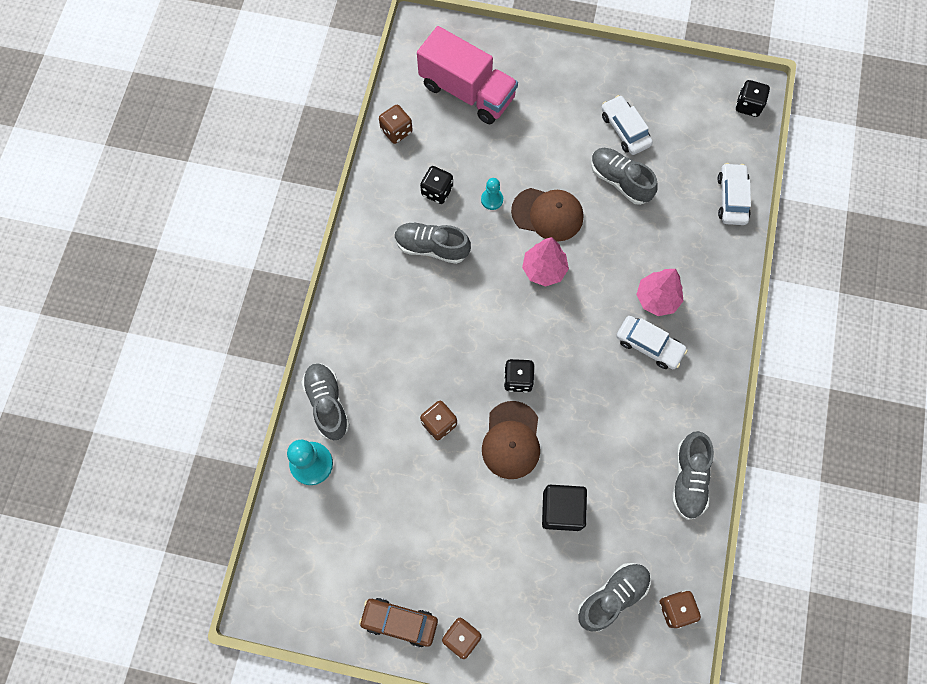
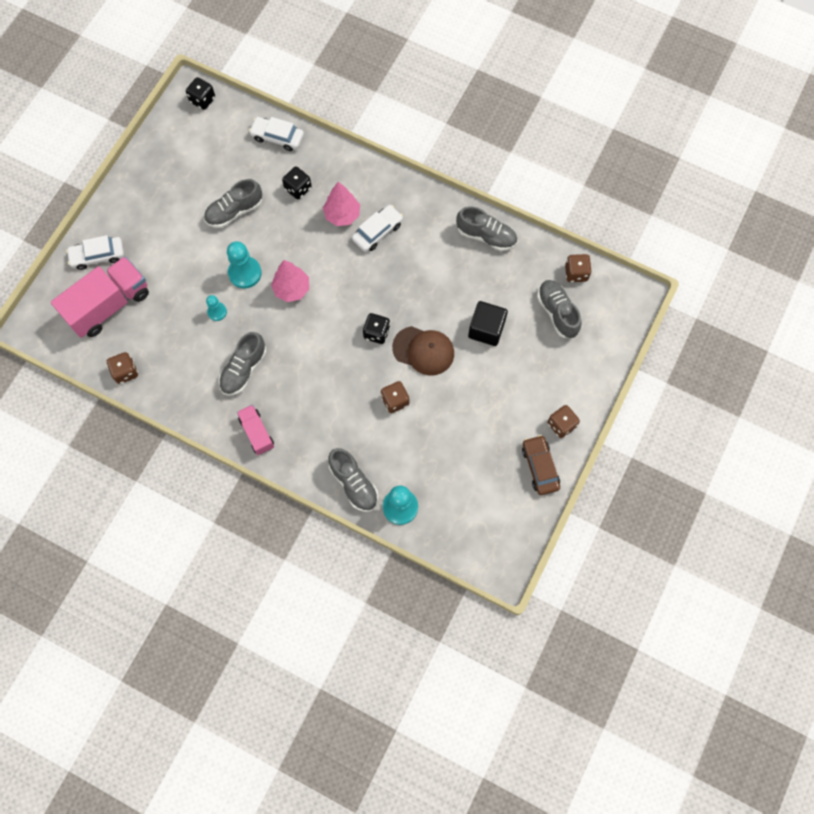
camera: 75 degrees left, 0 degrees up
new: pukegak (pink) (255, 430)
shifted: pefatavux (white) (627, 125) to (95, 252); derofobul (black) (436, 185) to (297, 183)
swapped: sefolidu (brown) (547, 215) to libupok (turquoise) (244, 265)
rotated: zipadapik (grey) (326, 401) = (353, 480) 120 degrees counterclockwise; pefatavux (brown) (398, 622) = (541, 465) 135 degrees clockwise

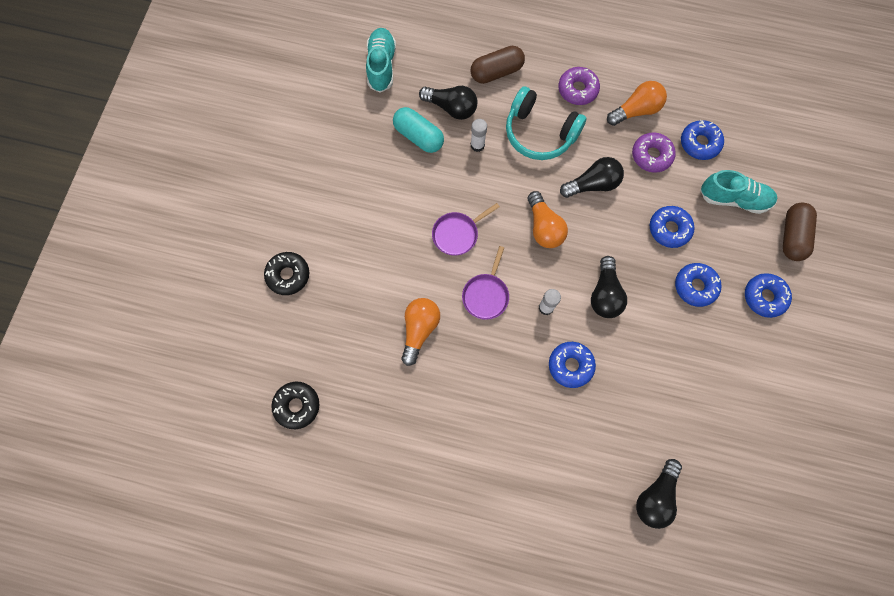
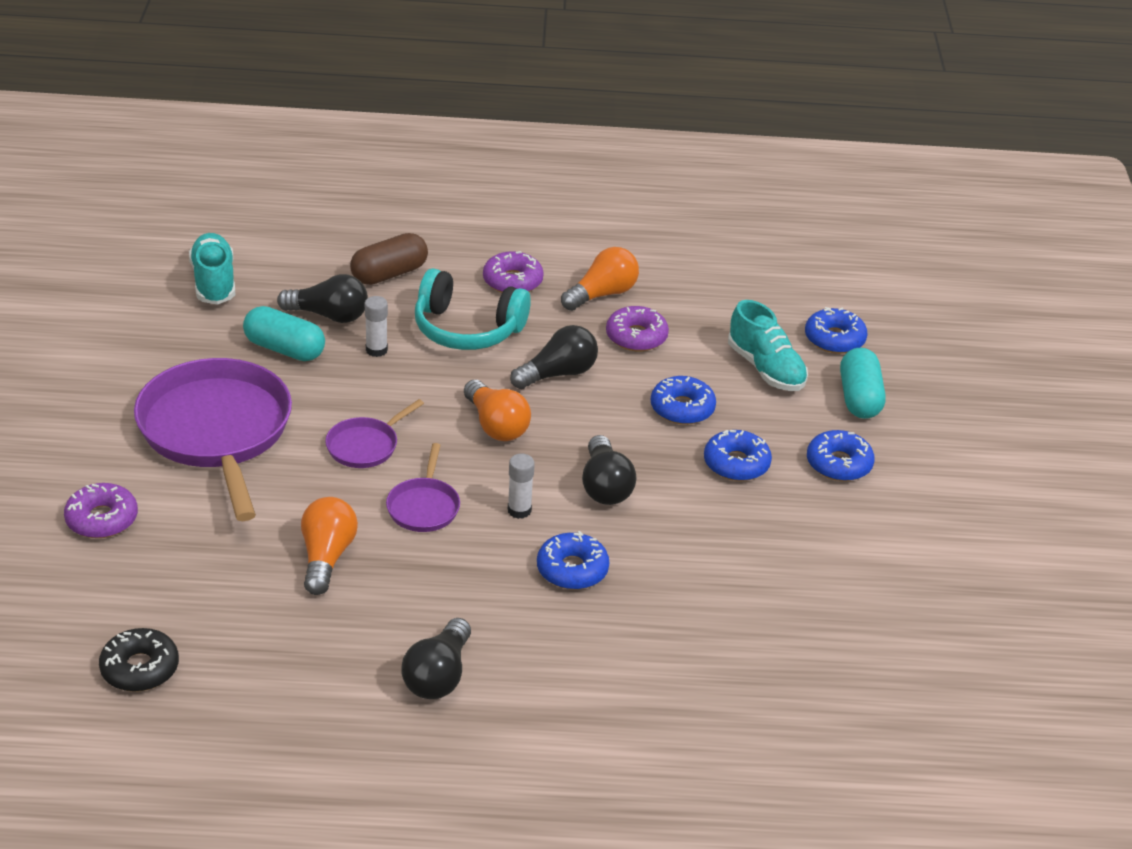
camera: 15 degrees left, 35 degrees down
new: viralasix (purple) (213, 439)
shifted: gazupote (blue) (702, 140) to (836, 330); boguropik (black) (659, 494) to (436, 658)
repainted: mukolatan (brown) (800, 232) to mukolatan (turquoise) (863, 383); gazupote (black) (286, 273) to gazupote (purple) (101, 510)
rotated: zipadapik (turquoise) (738, 192) = (768, 345) 60 degrees clockwise

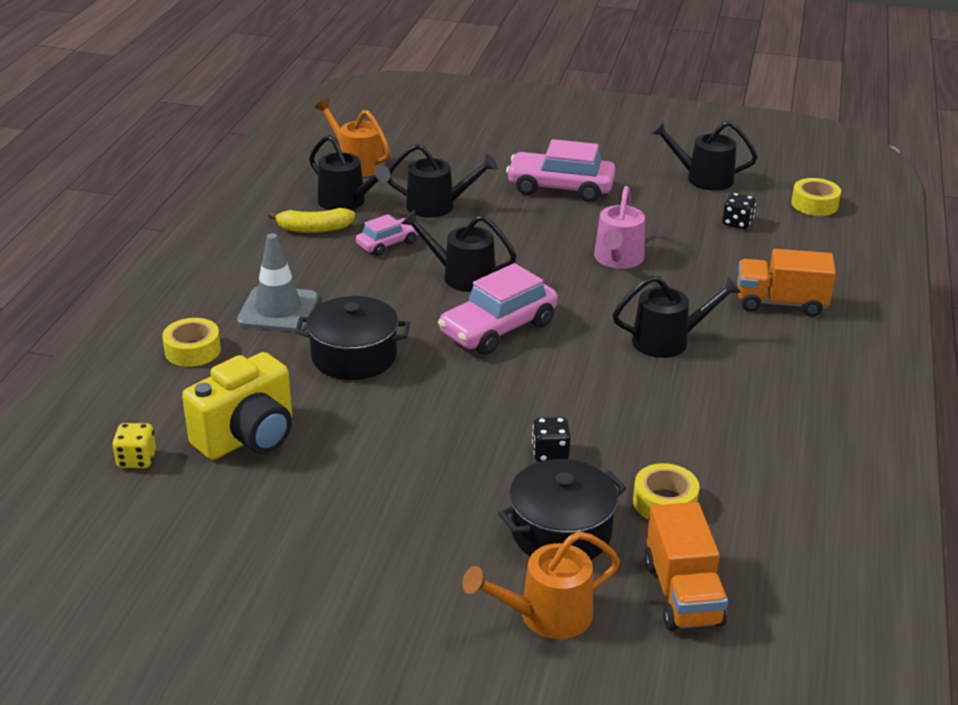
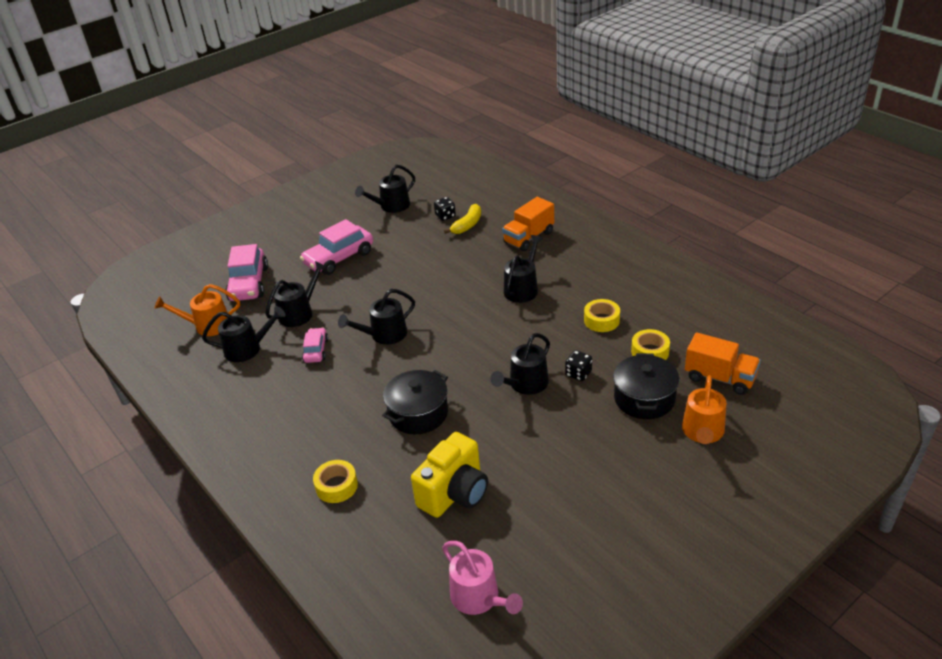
camera: 50 degrees left, 5 degrees up
gone: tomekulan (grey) (277, 282); derofobul (yellow) (134, 445)
new: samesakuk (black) (520, 364)
shifted: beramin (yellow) (816, 197) to (602, 315); samesakuk (pink) (619, 227) to (482, 578); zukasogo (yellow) (311, 220) to (462, 219); pefatavux (pink) (498, 309) to (247, 272)
rotated: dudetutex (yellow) (237, 406) = (449, 475) 45 degrees clockwise

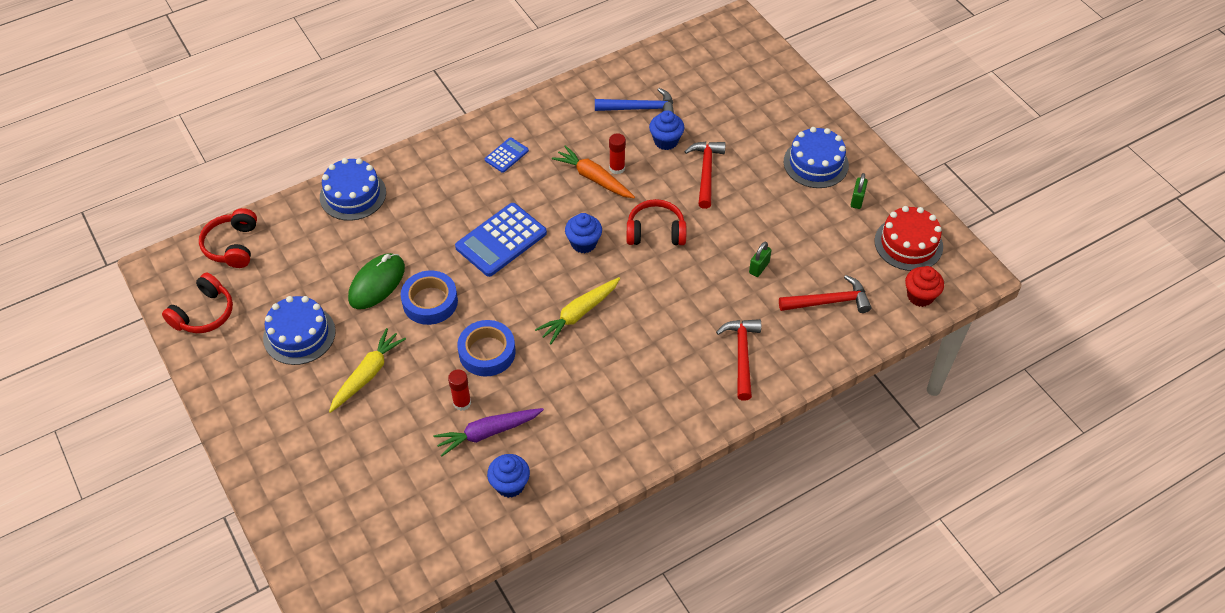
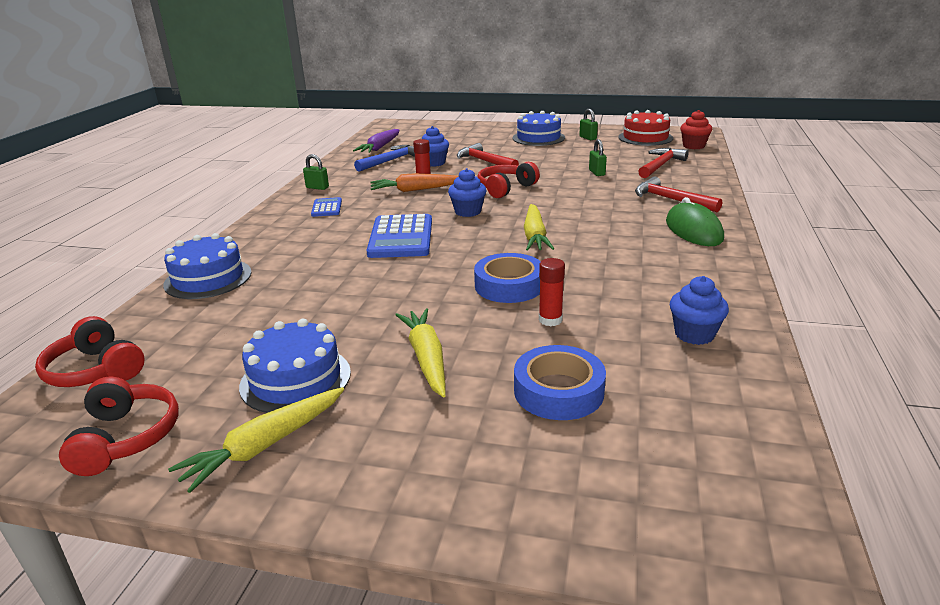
camera: 45 degrees left, 25 degrees down
new: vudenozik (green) (316, 172); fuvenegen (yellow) (256, 440)
shifted: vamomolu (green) (376, 281) to (695, 221); beramin (blue) (429, 298) to (560, 382); fuvenegen (purple) (488, 432) to (376, 141)

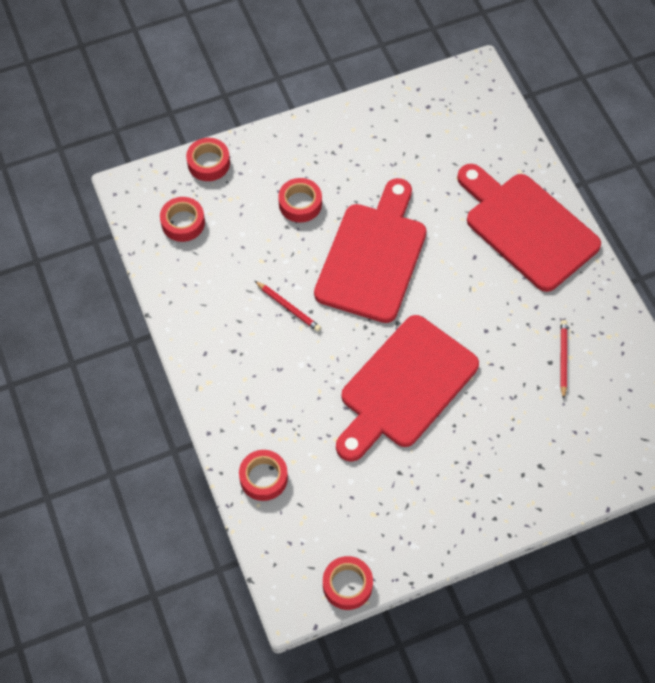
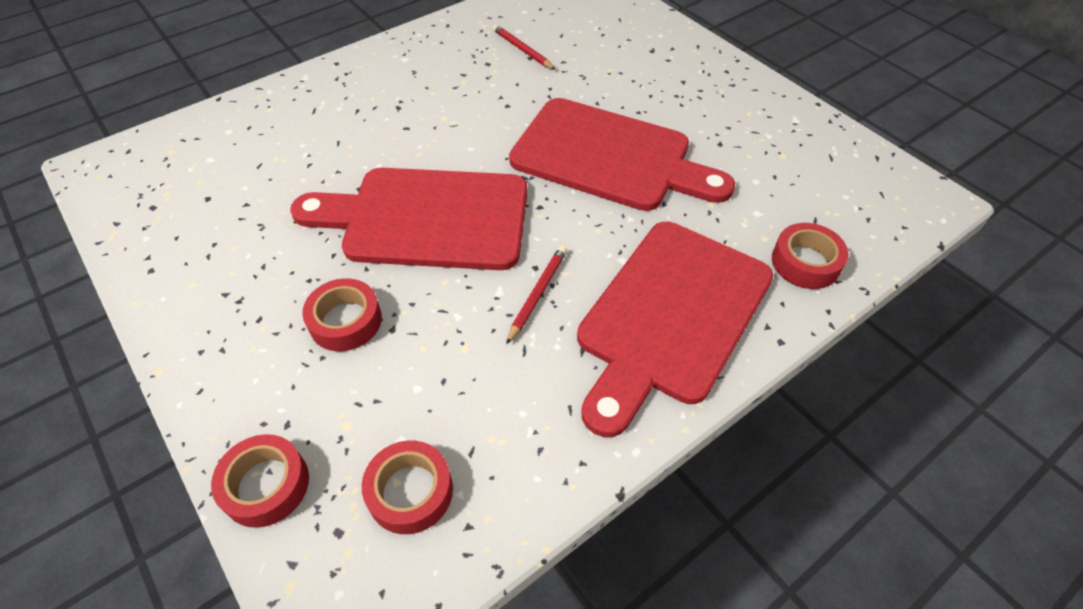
camera: 105 degrees left, 10 degrees down
gone: beramin (red) (348, 583)
shifted: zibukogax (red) (529, 228) to (675, 329)
rotated: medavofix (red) (563, 360) = (524, 47) 60 degrees clockwise

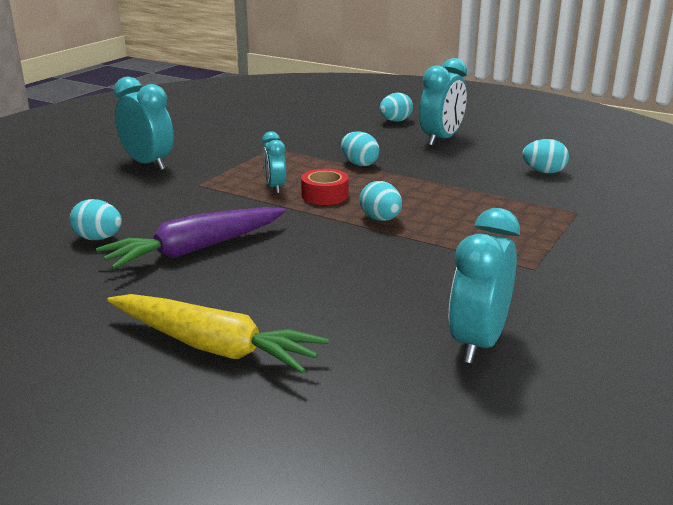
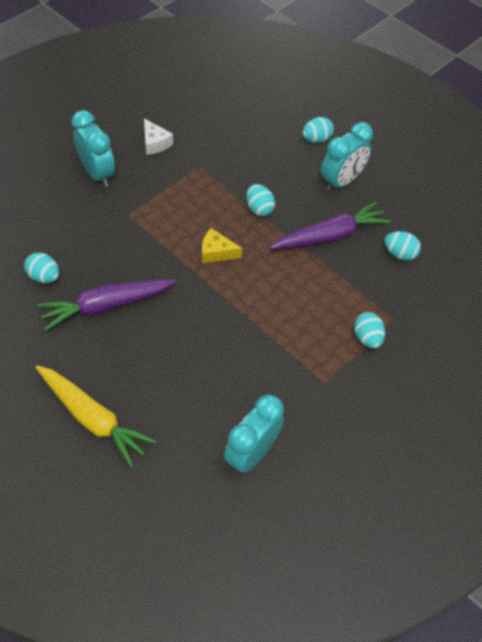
camera: 10 degrees right, 30 degrees up
gone: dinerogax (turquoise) (274, 162)
new: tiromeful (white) (158, 137); fuvenegen (purple) (330, 225)
shifted: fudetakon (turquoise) (381, 201) to (369, 330)
swapped: beramin (red) (325, 187) to tiromeful (yellow) (222, 245)

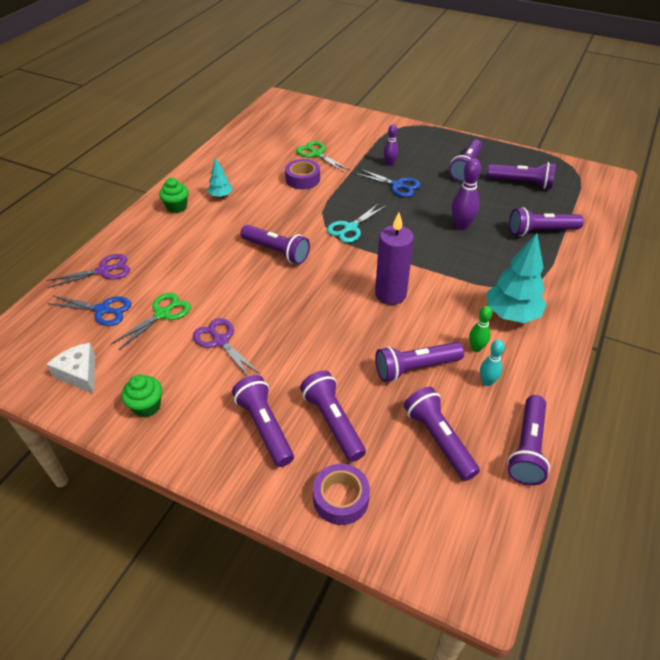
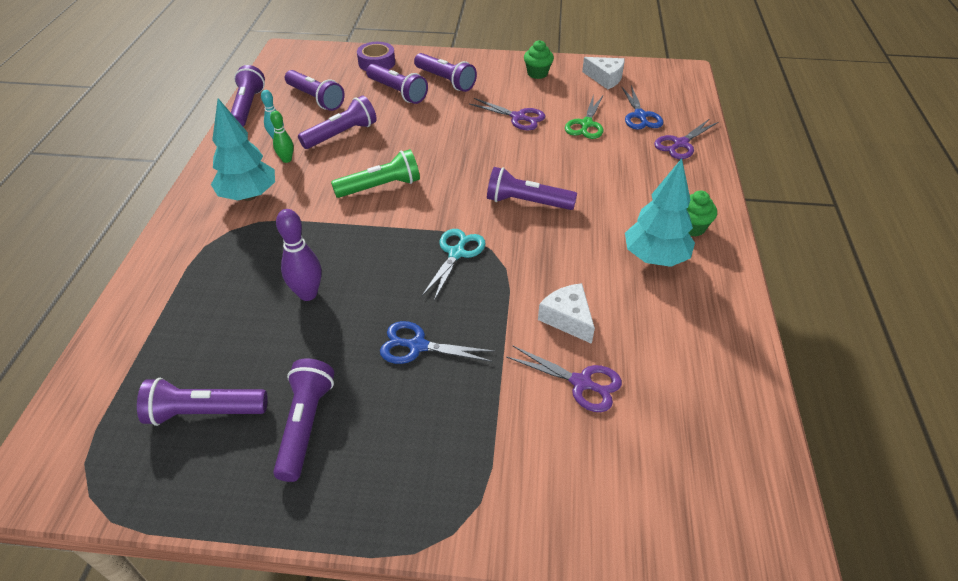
camera: 160 degrees right, 0 degrees up
gone: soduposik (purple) (391, 145); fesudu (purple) (546, 221)
swapped: beramin (purple) (302, 174) to tiromeful (white) (566, 313); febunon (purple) (394, 258) to fesudu (green) (375, 173)
repainted: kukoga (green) (323, 157) to kukoga (purple) (564, 379)
rotated: kukoga (blue) (89, 310) = (642, 107) 90 degrees counterclockwise
scaled: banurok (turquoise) (220, 177) = (660, 212) x1.91

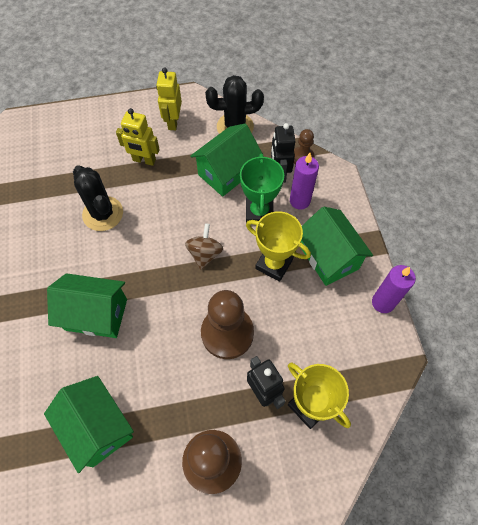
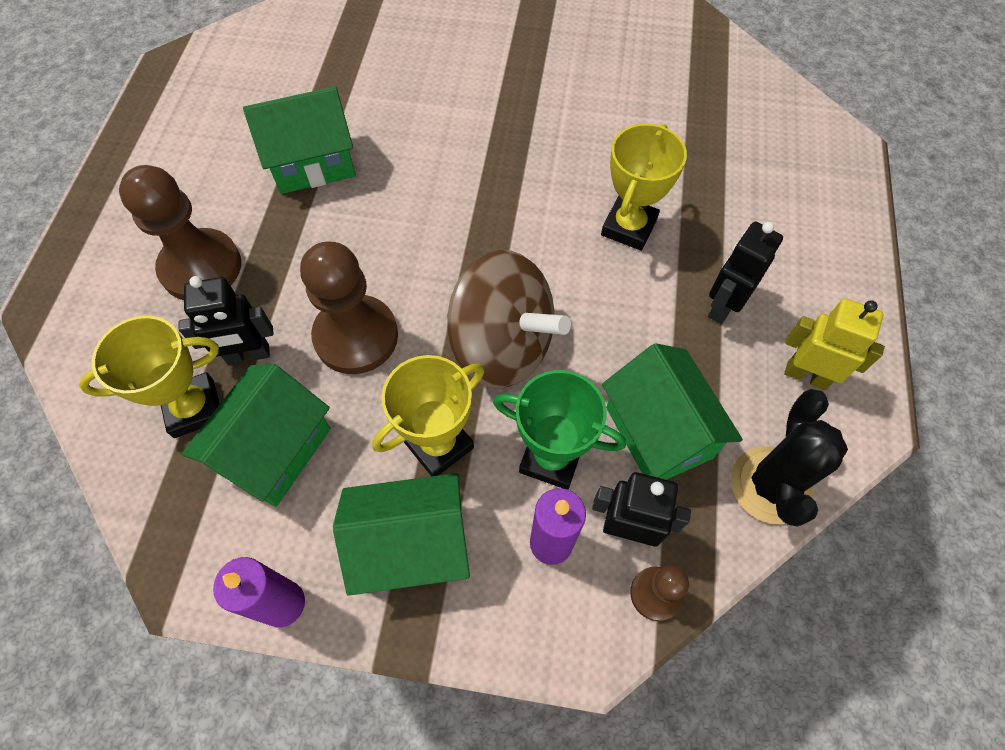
camera: 110 degrees right, 0 degrees up
shifted: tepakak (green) (87, 305) to (256, 435)
swapped: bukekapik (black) (98, 198) to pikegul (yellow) (644, 187)
repainted: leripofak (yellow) (138, 137) to leripofak (black) (745, 273)
scaled: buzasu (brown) (204, 246) = (509, 319) x1.98

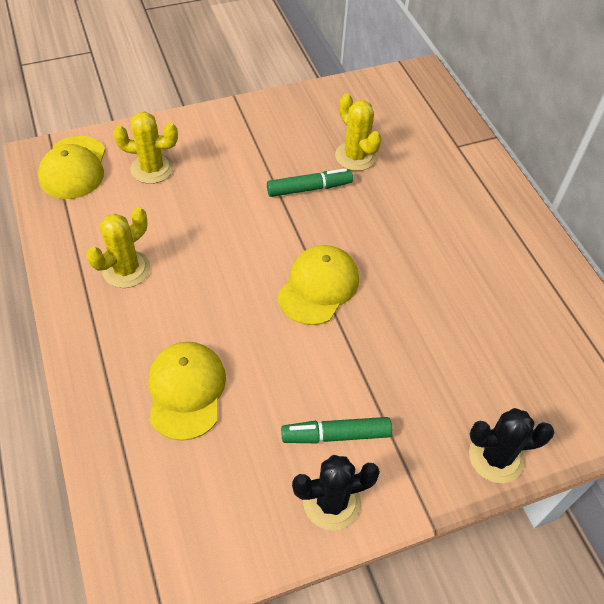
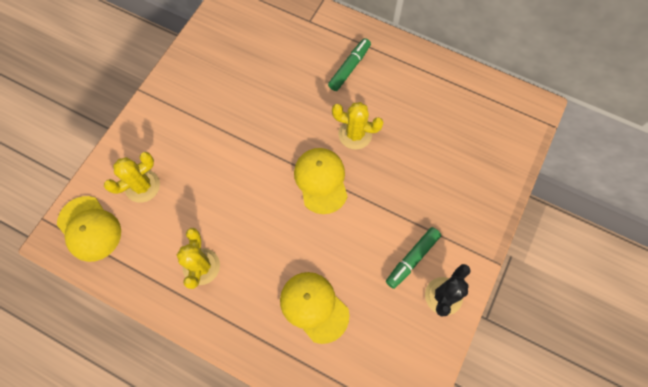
camera: 40 degrees left, 15 degrees up
gone: bukekapik (black) (512, 445)
shifted: bukekapik (yellow) (358, 132) to (357, 126); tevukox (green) (310, 182) to (349, 64)

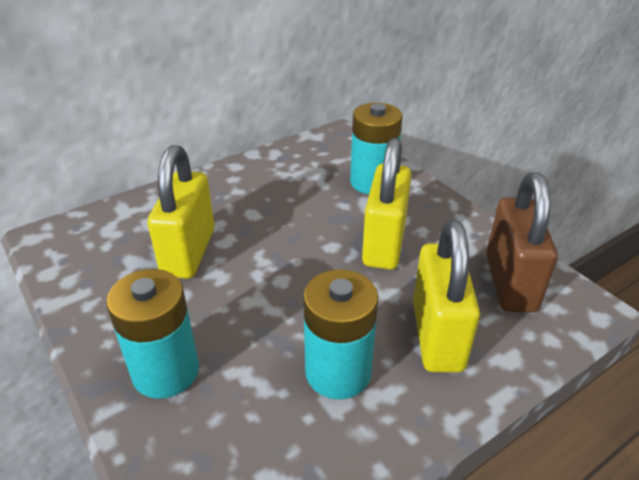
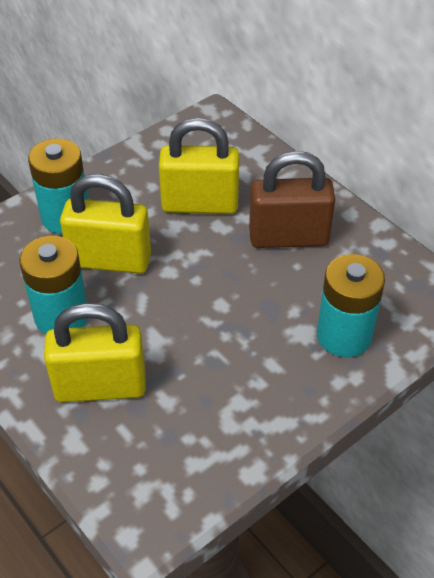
camera: 85 degrees right, 10 degrees up
shifted: vudenozik (yellow) (387, 204) to (105, 224); vudenozik (brown) (522, 242) to (292, 199)

